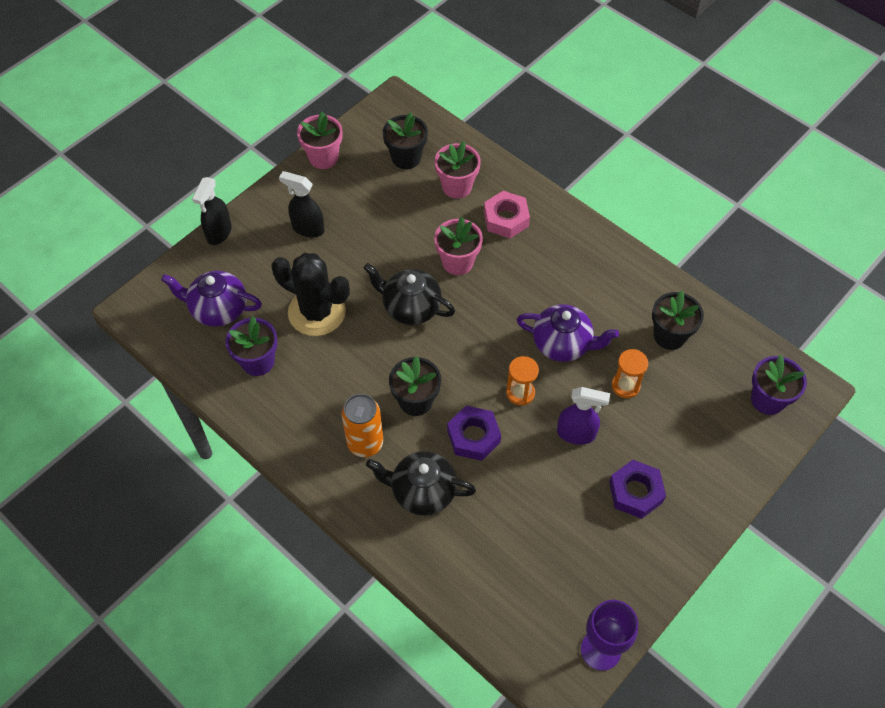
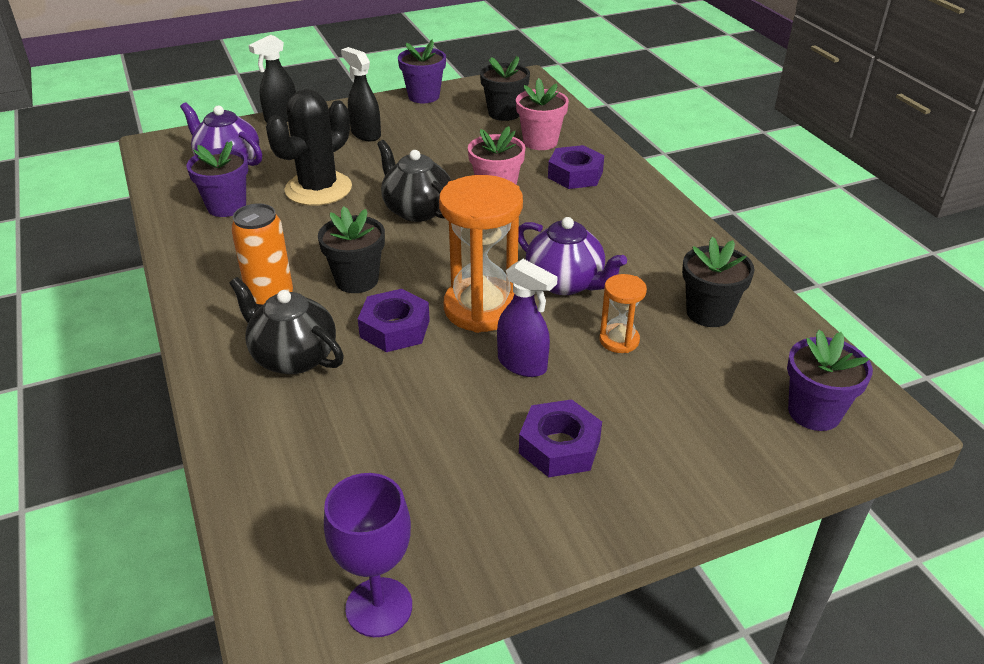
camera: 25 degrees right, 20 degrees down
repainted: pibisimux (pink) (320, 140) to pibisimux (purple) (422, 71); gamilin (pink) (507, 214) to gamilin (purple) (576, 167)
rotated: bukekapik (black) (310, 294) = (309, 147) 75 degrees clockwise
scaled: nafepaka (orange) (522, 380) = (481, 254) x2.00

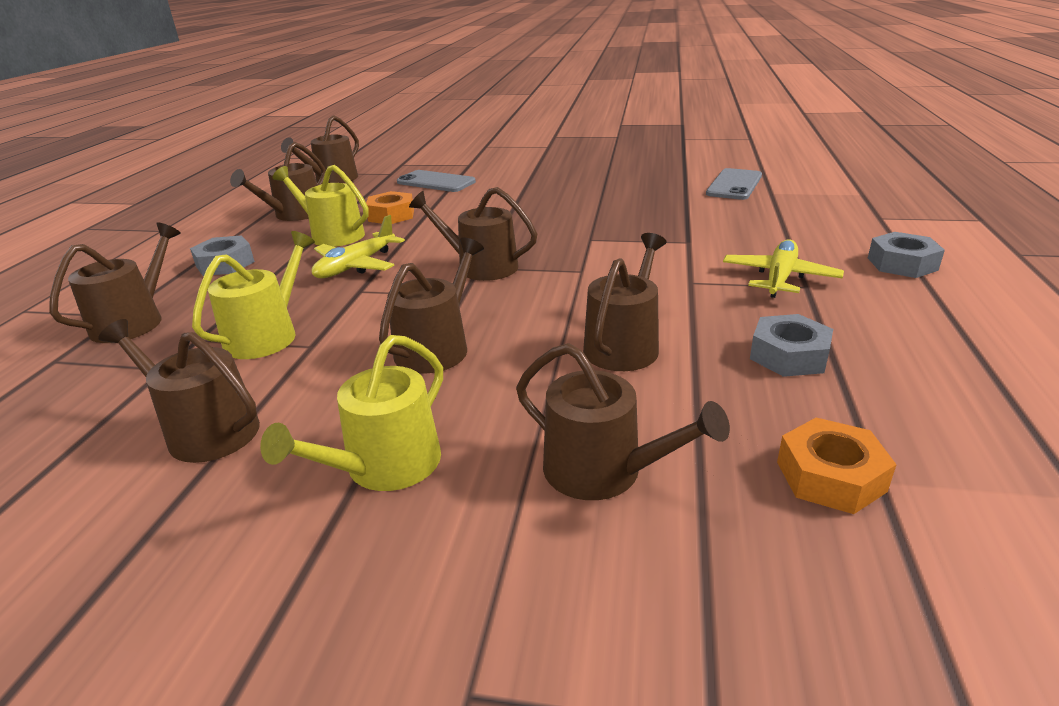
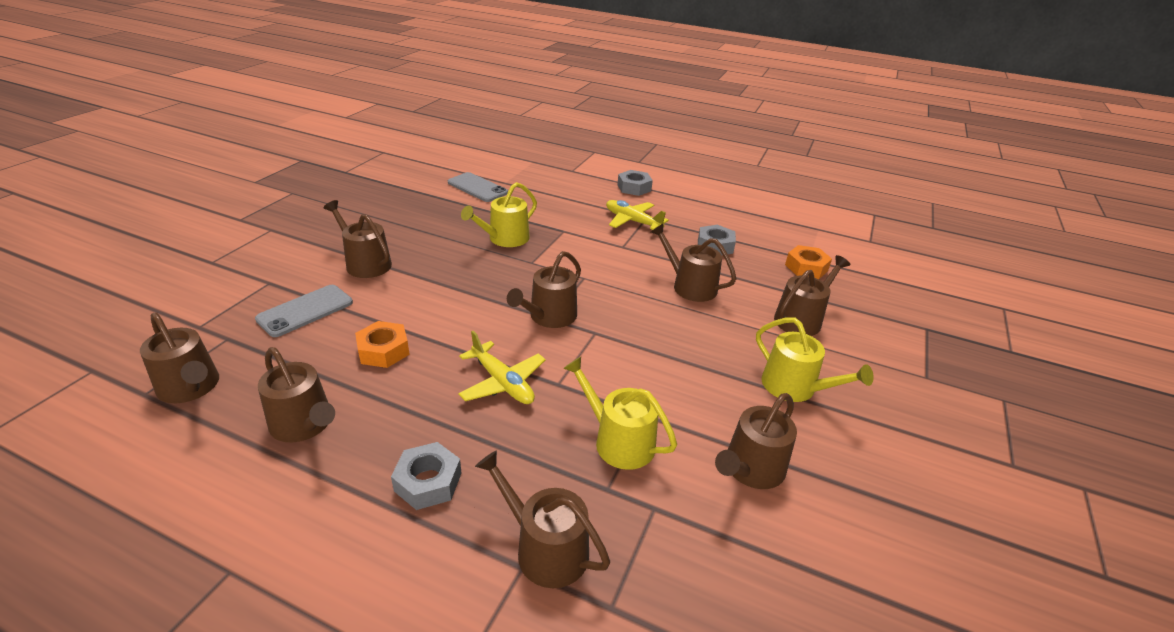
camera: 80 degrees left, 5 degrees up
shifted: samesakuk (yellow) (321, 206) to (499, 214); samesakuk (brown) (431, 305) to (358, 239)

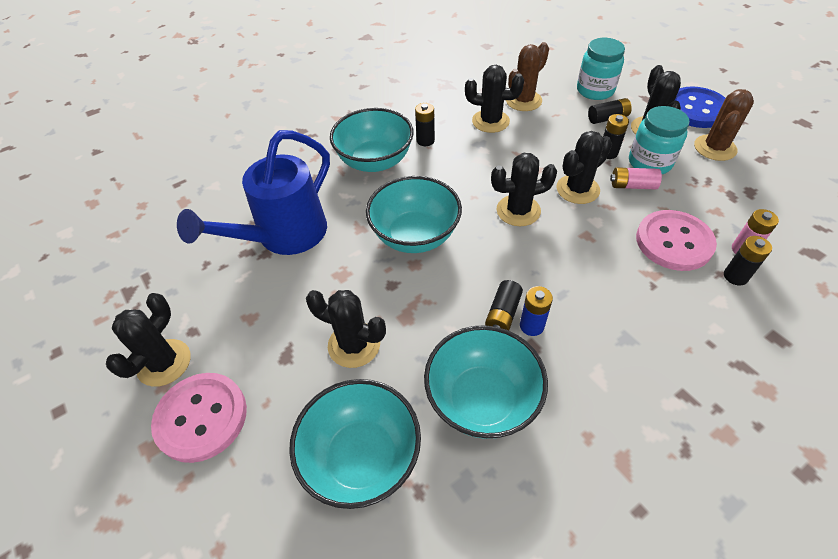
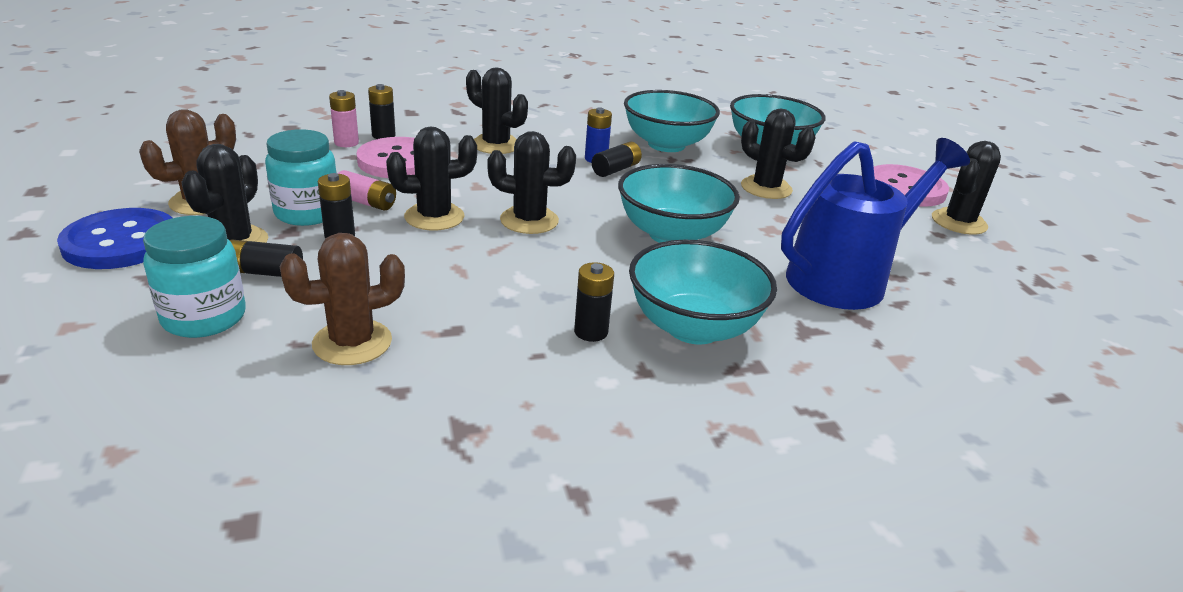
camera: 165 degrees left, 20 degrees down
shifted: bukekapik (black) (494, 99) to (497, 111)

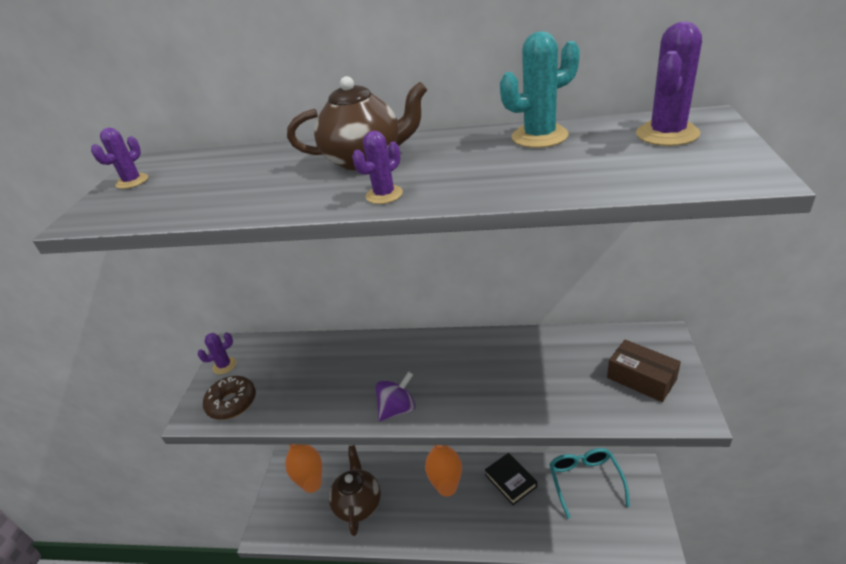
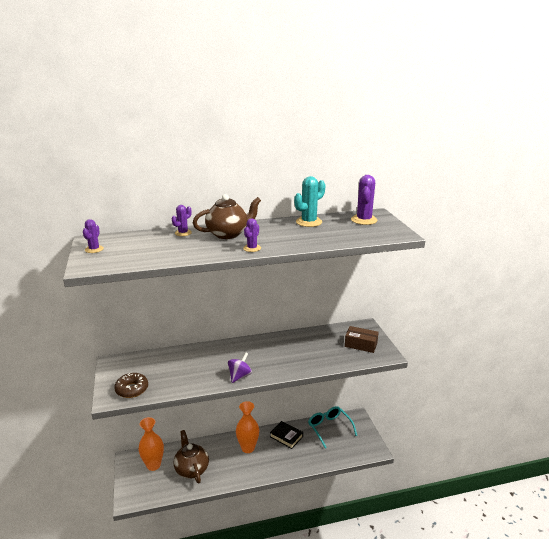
camera: 25 degrees left, 10 degrees down
shifted: bukekapik (purple) (217, 353) to (182, 220)

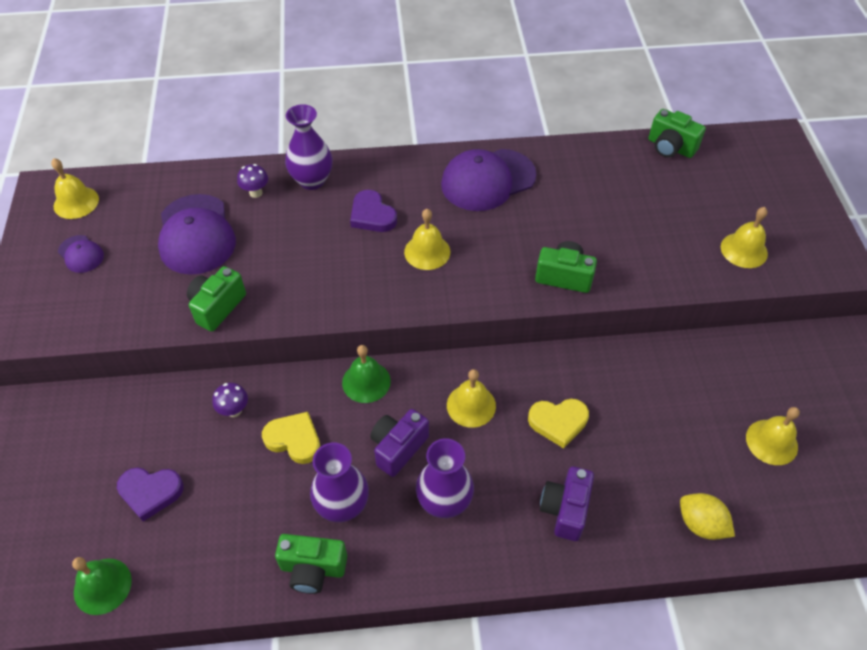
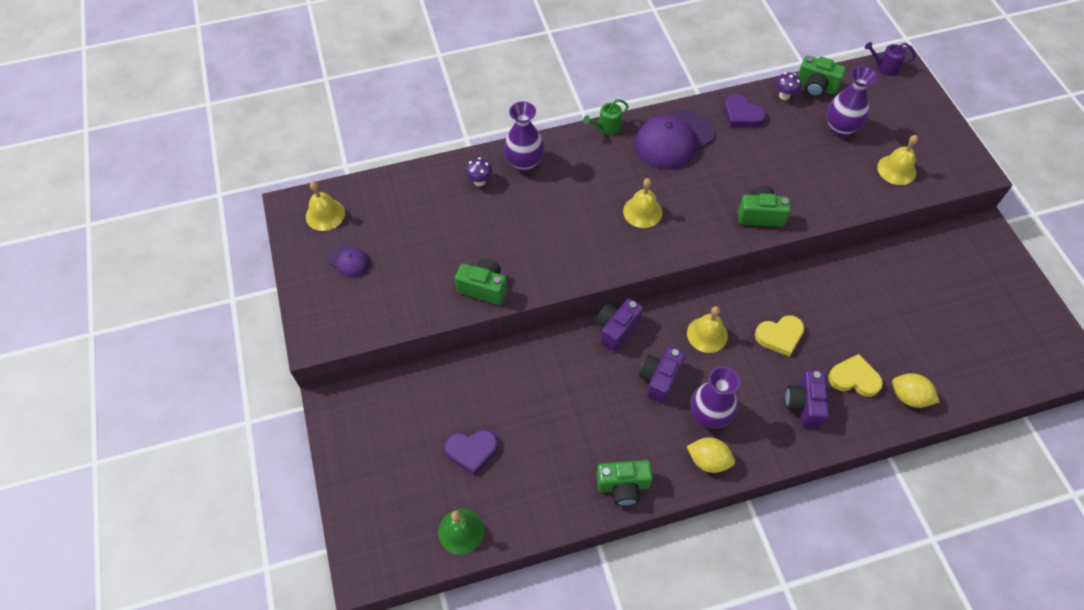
camera: 10 degrees left, 5 degrees up
gone: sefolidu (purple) (197, 234); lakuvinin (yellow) (773, 436)
new: samesakuk (purple) (890, 59); samesakuk (green) (606, 117); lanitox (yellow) (711, 455)
shifted: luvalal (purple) (373, 211) to (745, 110); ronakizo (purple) (230, 400) to (788, 86); luvalal (yellow) (291, 438) to (855, 375); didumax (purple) (339, 482) to (852, 101)
swapped: lakuvinin (green) (366, 374) to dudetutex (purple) (619, 325)
rotated: dudetutex (green) (216, 299) = (481, 282) 90 degrees clockwise

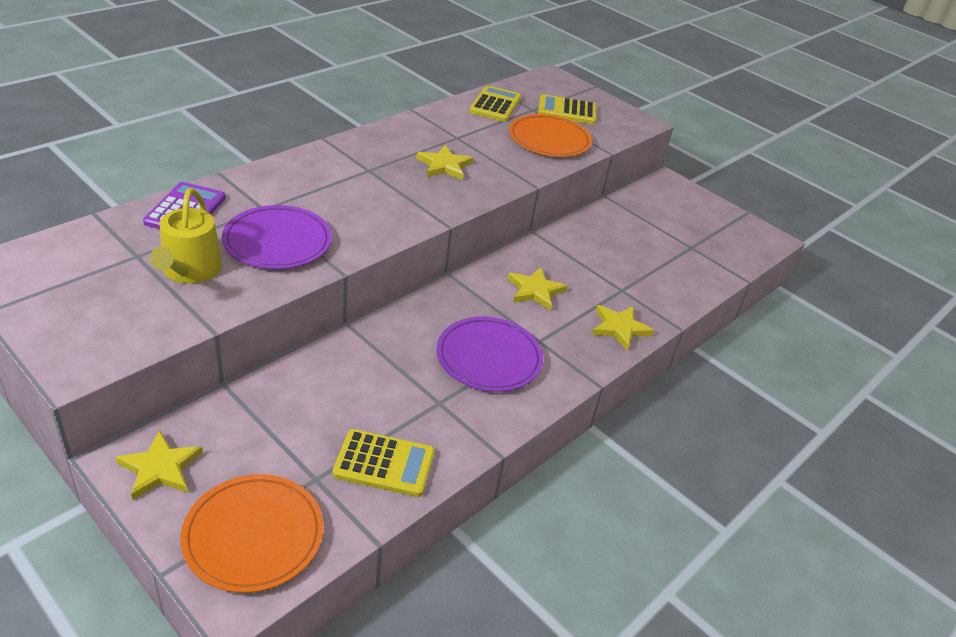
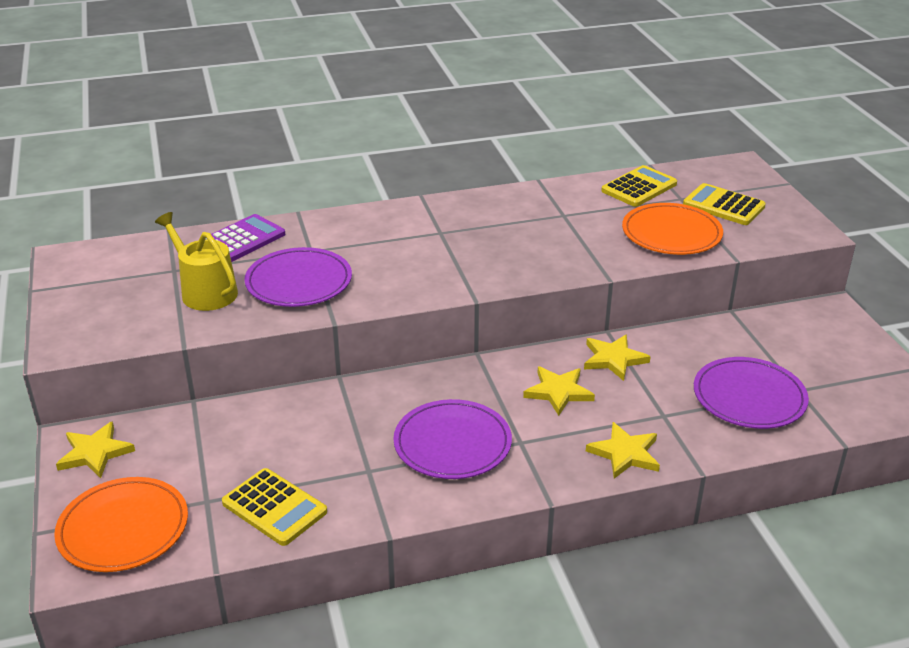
camera: 35 degrees right, 5 degrees down
new: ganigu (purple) (751, 393)
shifted: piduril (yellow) (444, 162) to (617, 357)
rotated: samesakuk (yellow) (186, 236) = (196, 261) 105 degrees clockwise

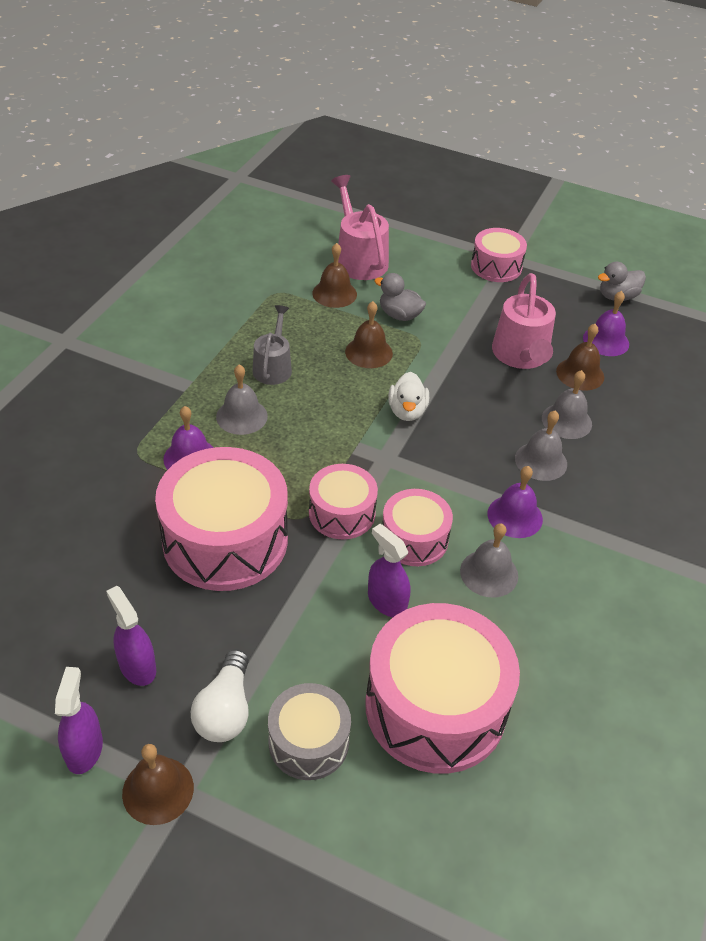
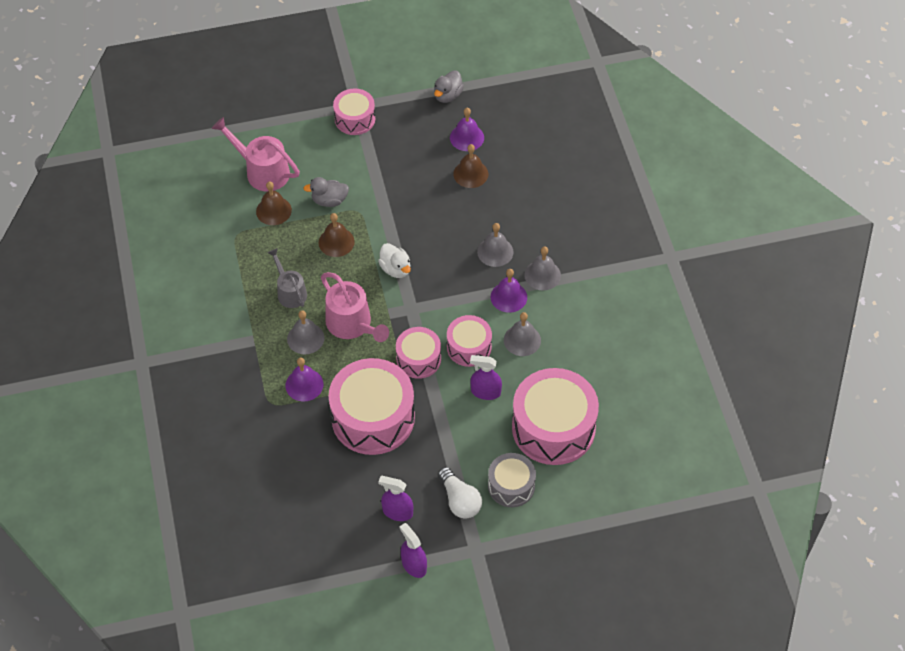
camera: 35 degrees left, 10 degrees up
gone: lakuvinin (brown) (158, 784)
shifted: samesakuk (pink) (524, 321) to (355, 307); lakuvinin (grey) (567, 404) to (542, 268)

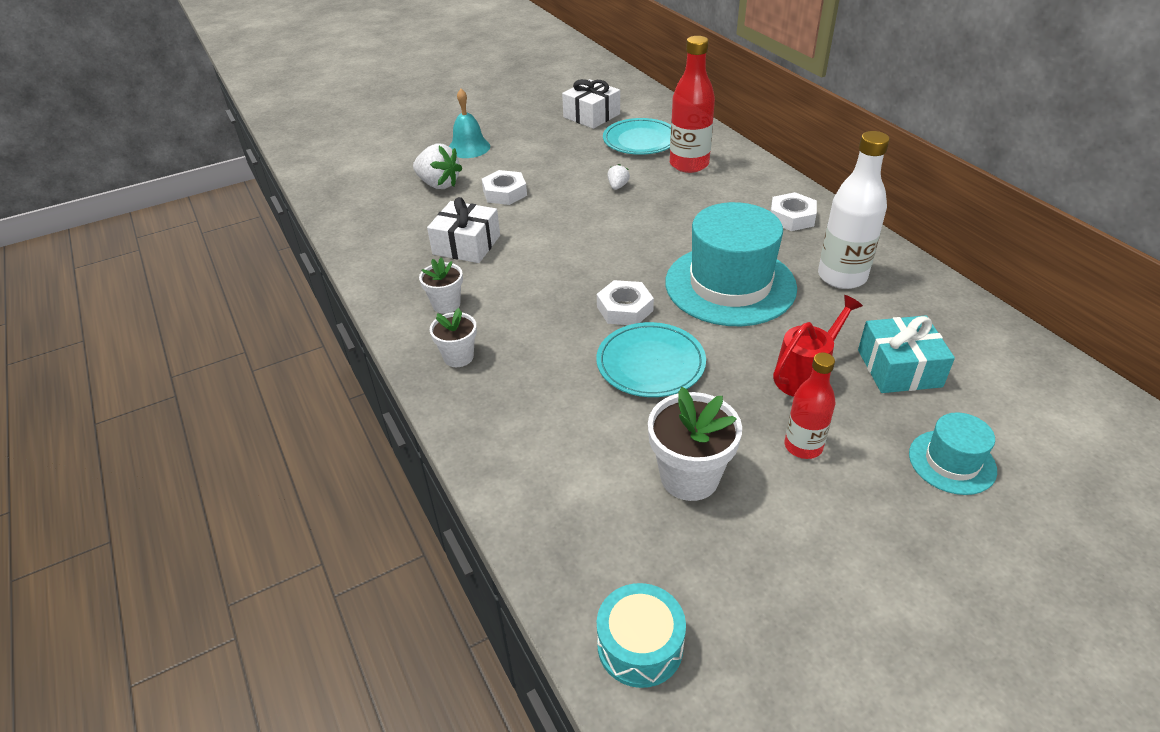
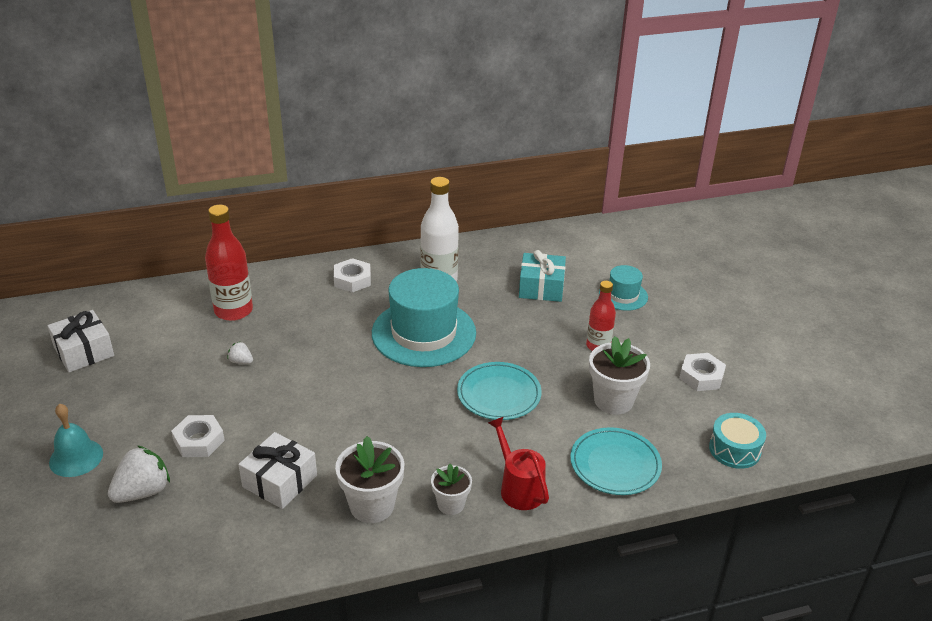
camera: 80 degrees left, 5 degrees down
shifted: ganigu (turquoise) (637, 136) to (616, 461); gamilin (white) (625, 302) to (702, 372); samesakuk (red) (818, 346) to (518, 463)
scaled: pibisimux (white) (441, 286) = (369, 479) x1.64

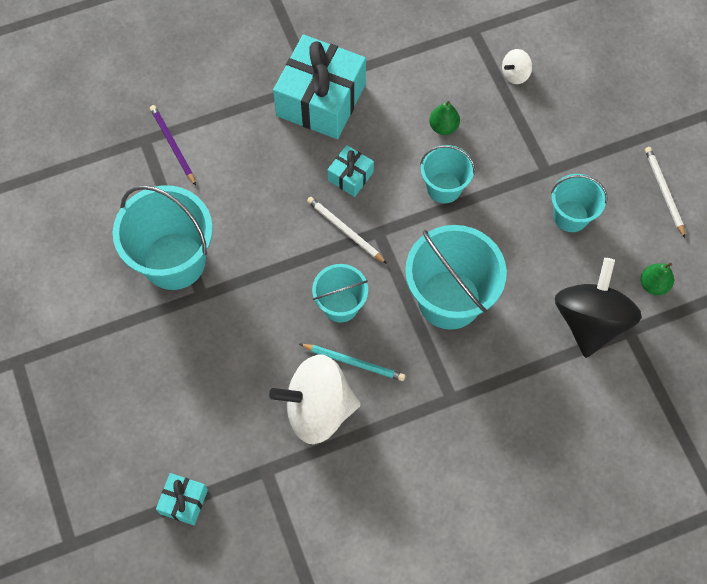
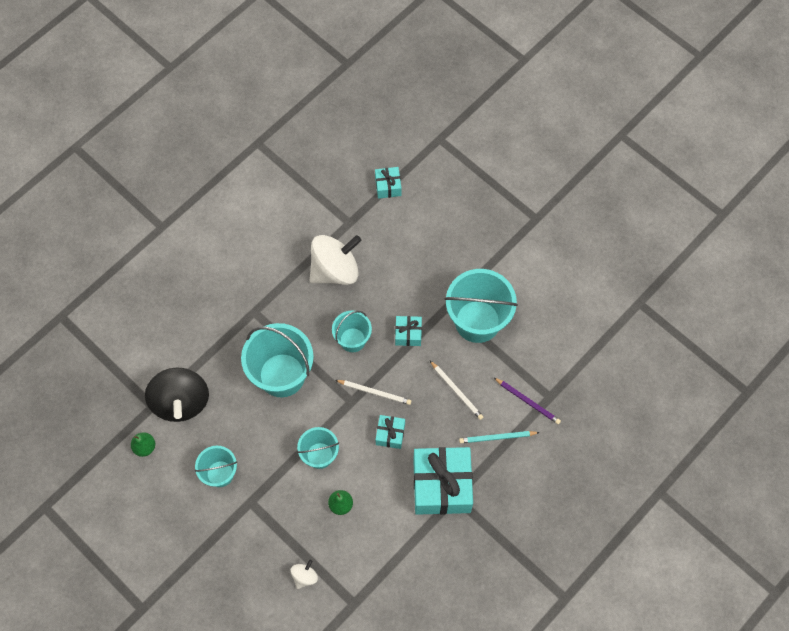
camera: 155 degrees right, 0 degrees up
new: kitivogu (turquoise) (408, 331)
shifted: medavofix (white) (665, 192) to (456, 390); medavofix (turquoise) (352, 362) to (499, 437)

